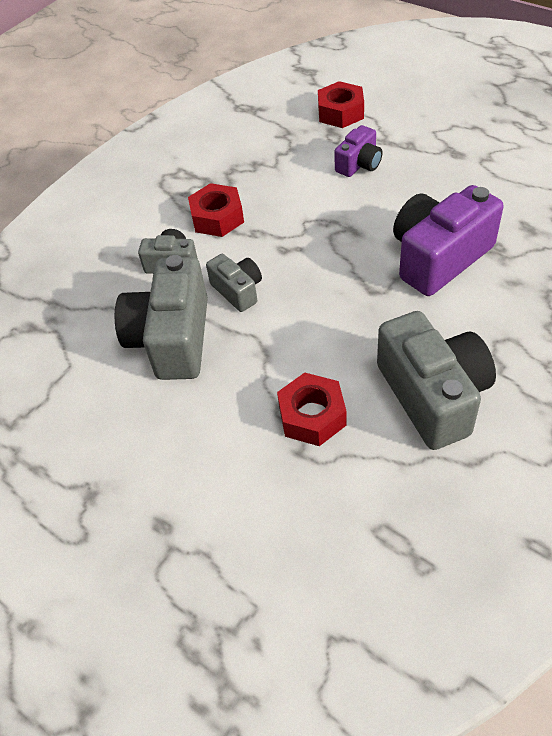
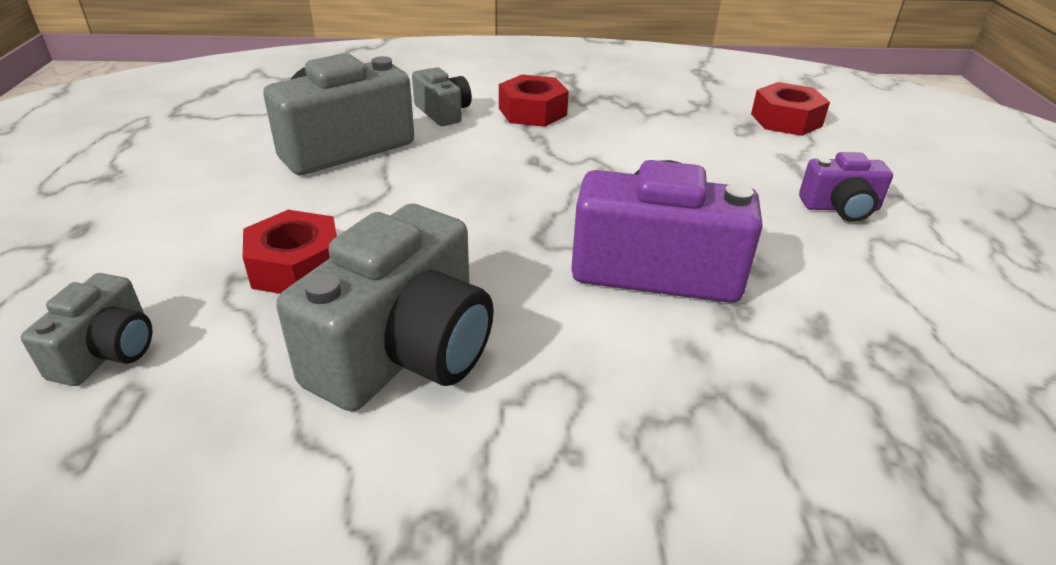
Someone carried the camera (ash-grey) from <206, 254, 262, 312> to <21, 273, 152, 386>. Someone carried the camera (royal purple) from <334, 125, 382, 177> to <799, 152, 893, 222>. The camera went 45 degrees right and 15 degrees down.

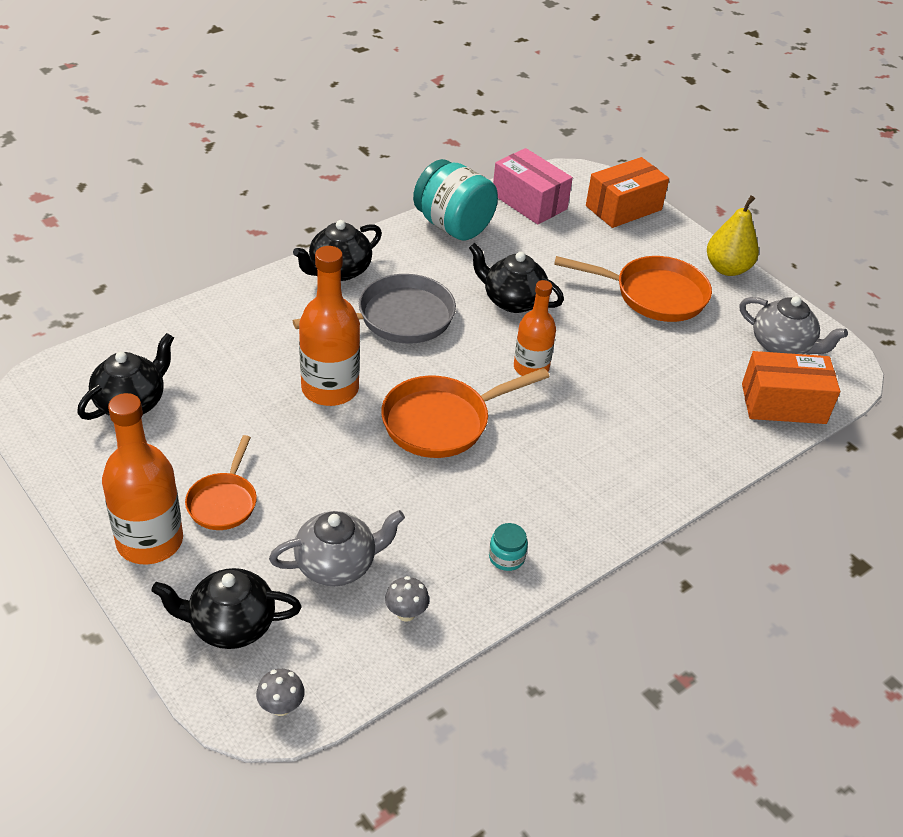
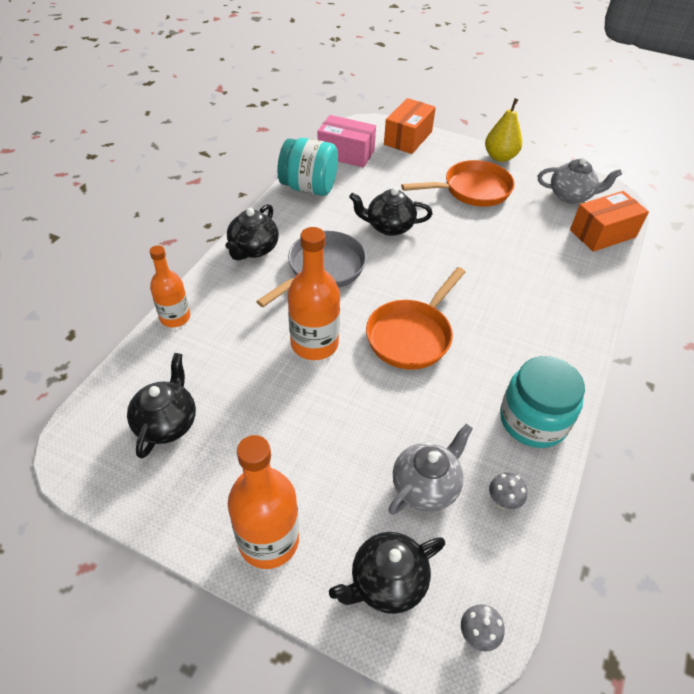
Someone took away the pan (orange-coloured) at <185, 435, 257, 530>. Someone scaled the preserve jar (turquoise) at <489, 523, 528, 571> by 2.34. Someone carried the flask (orange-coloured) from <514, 280, 556, 376> to <150, 245, 190, 327>. The camera went 25 degrees left and 5 degrees up.

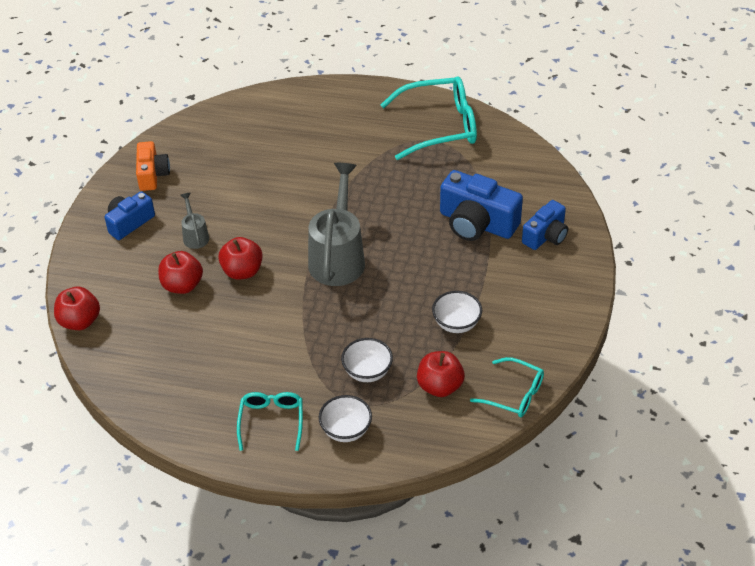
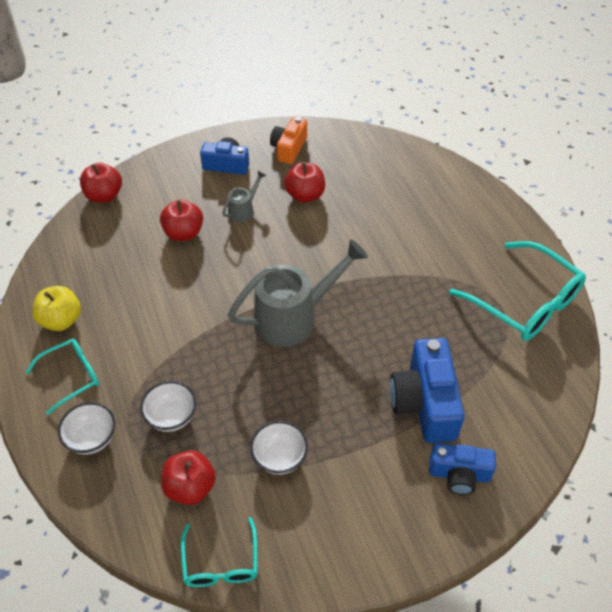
Someone rotated the camera (orange-coloured) at <136, 141, 170, 191> by 150 degrees clockwise. Someone carried the toy apple (red) from <218, 237, 263, 280> to <284, 162, 325, 203>. Someone put down the toy apple (bright yellow) at <32, 286, 81, 331>. The camera went 55 degrees right and 5 degrees up.

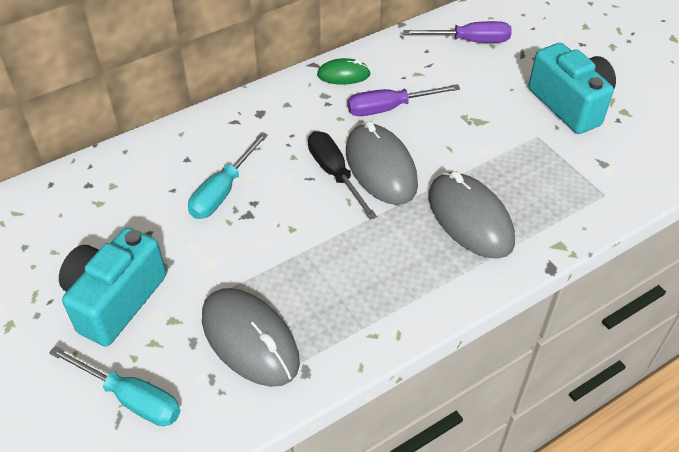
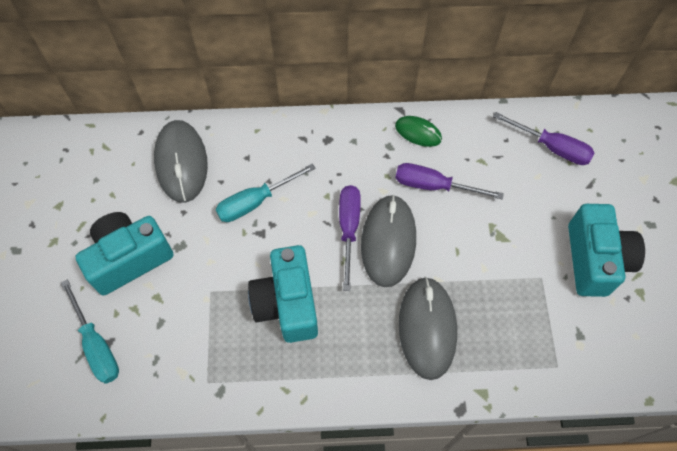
Someone carried the PC mouse (ash-grey) from <202, 288, 300, 387> to <154, 120, 208, 203>. Someone repainted the flat screwdriver (jet-black) at <308, 131, 377, 220>, which became the flat screwdriver (royal purple) at <339, 185, 361, 291>. Someone put down the camera (turquoise) at <248, 245, 318, 343>. The camera went 30 degrees right and 15 degrees up.

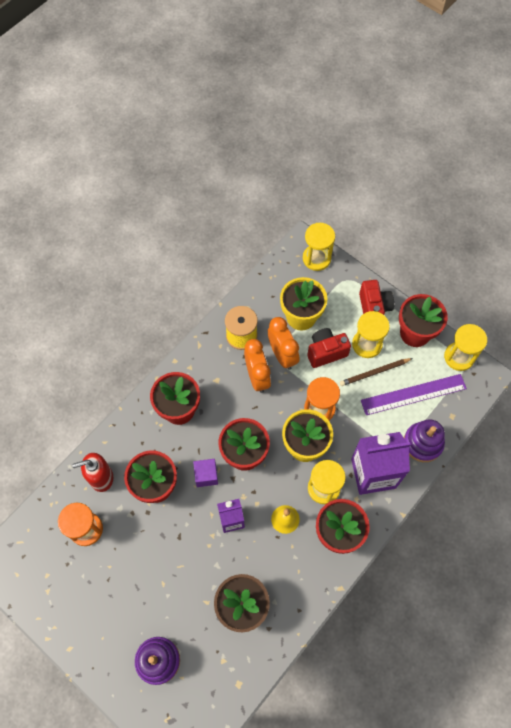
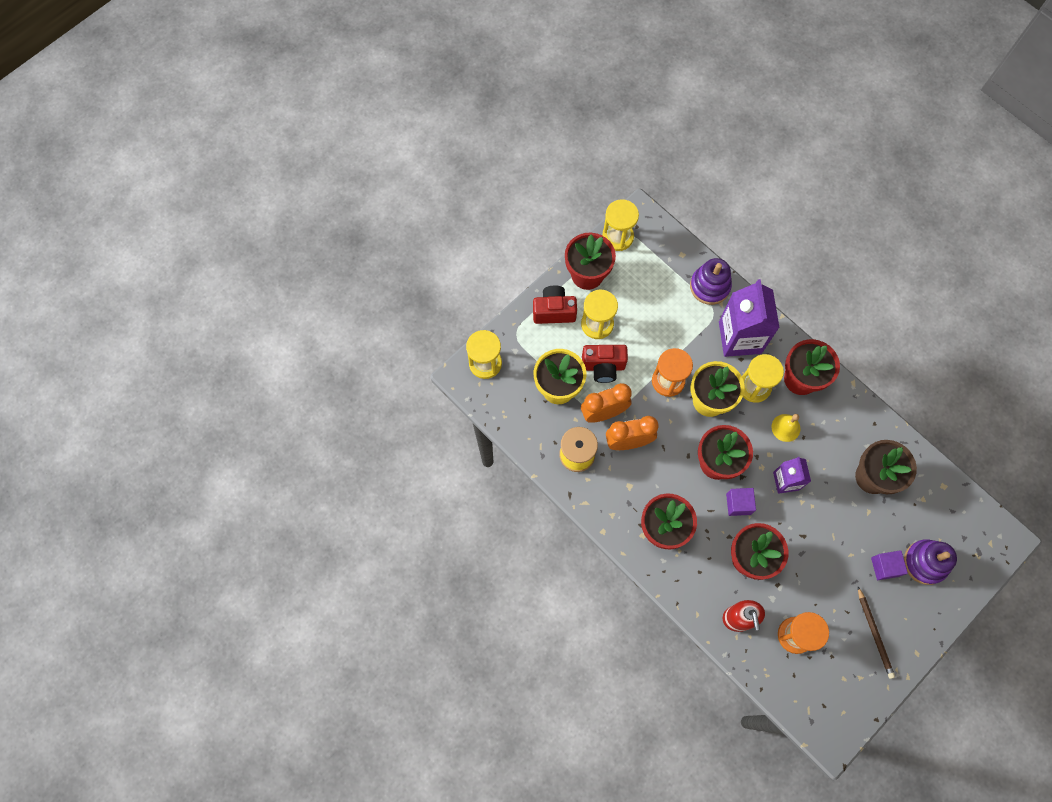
Someone rotated the camera (red) at <307, 328, 351, 368> by 75 degrees counterclockwise. Someone carried the wooden pencil (russet) from <340, 358, 413, 386> to <858, 587, 895, 679>. Someone took away the ruler (royal purple) at <361, 374, 467, 415>. Someone put down the block (royal purple) at <871, 550, 908, 580>. The camera went 85 degrees left and 5 degrees up.

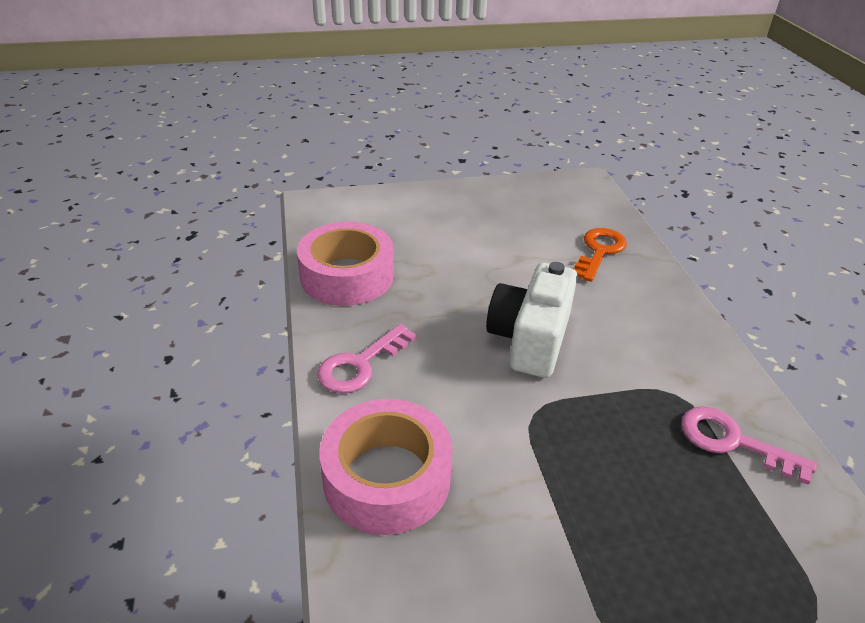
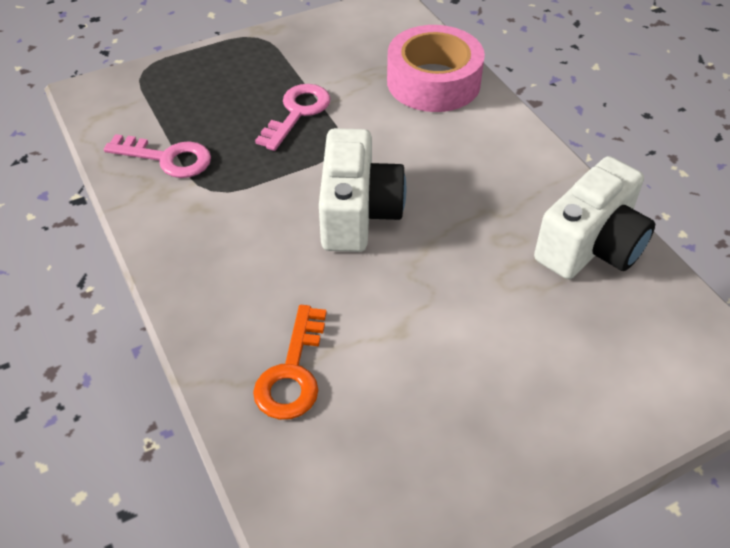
Someone swapped the roll of tape (rose-pink) at <297, 222, 394, 306> for the camera (white) at <534, 156, 655, 279>. Someone carried the key (rose-pink) from <317, 324, 417, 393> to <255, 84, 331, 151>. The camera went 165 degrees right and 10 degrees up.

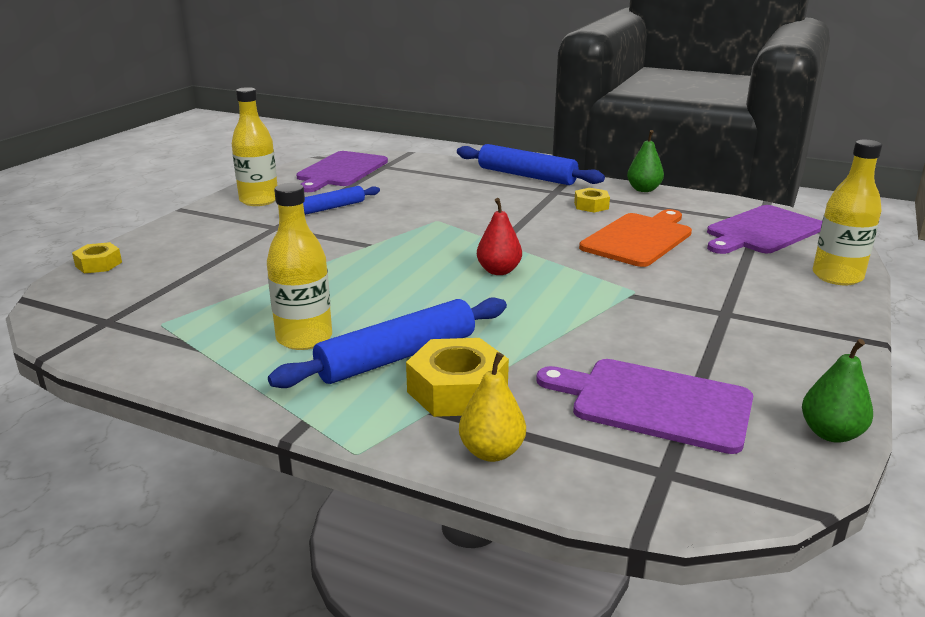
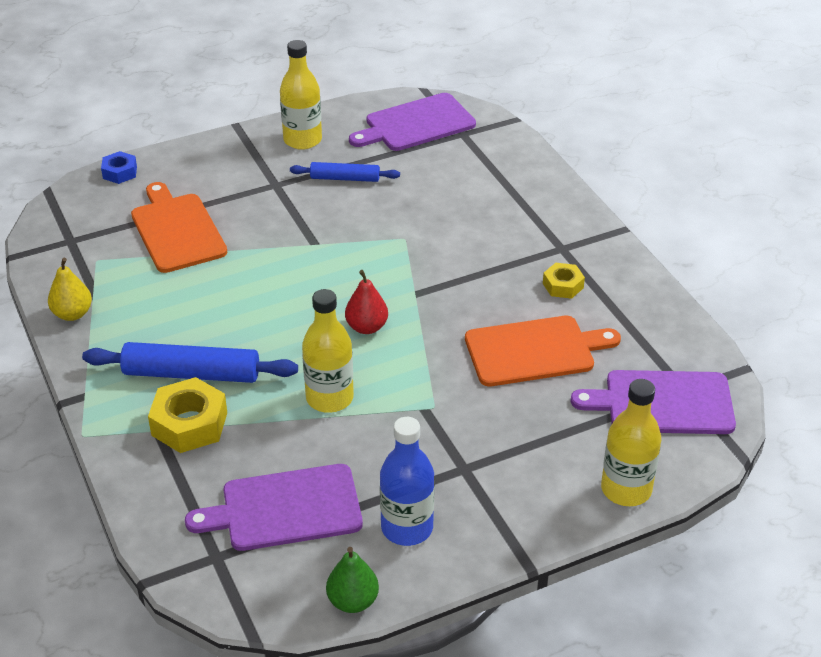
Someone repainted the hexagon nut (bright yellow) at <72, 242, 122, 273>, which became the hexagon nut (royal blue) at <101, 151, 137, 184>. Someone carried the flask (bright yellow) from <267, 183, 332, 350> to <302, 289, 354, 413>. Someone took away the pastry roller (royal blue) at <457, 144, 605, 185>. Someone carried the pear (bright yellow) from <459, 352, 526, 462> to <48, 258, 92, 321>. Someone rotated the bread board (royal purple) at <536, 359, 753, 454> by 75 degrees counterclockwise. Someone took away the pear (green) at <627, 130, 664, 192>. Someone put down the bread board (orange-coloured) at <131, 182, 228, 273>. Someone put down the flask (royal blue) at <380, 417, 435, 546>. The camera went 40 degrees right and 15 degrees up.

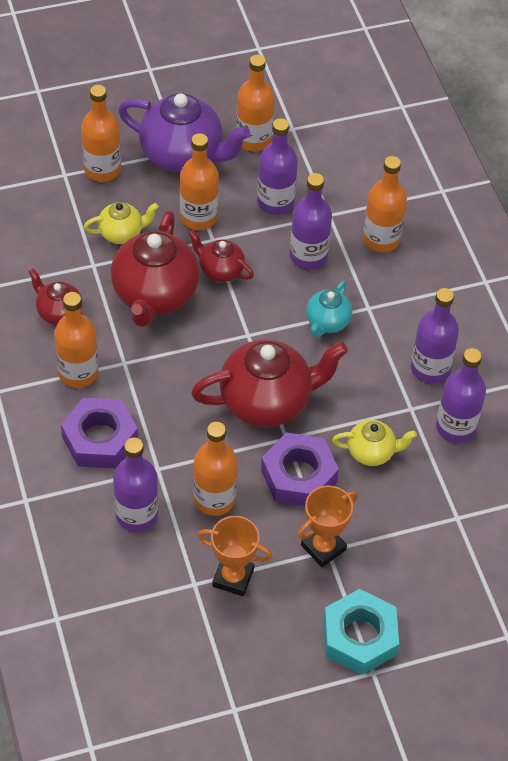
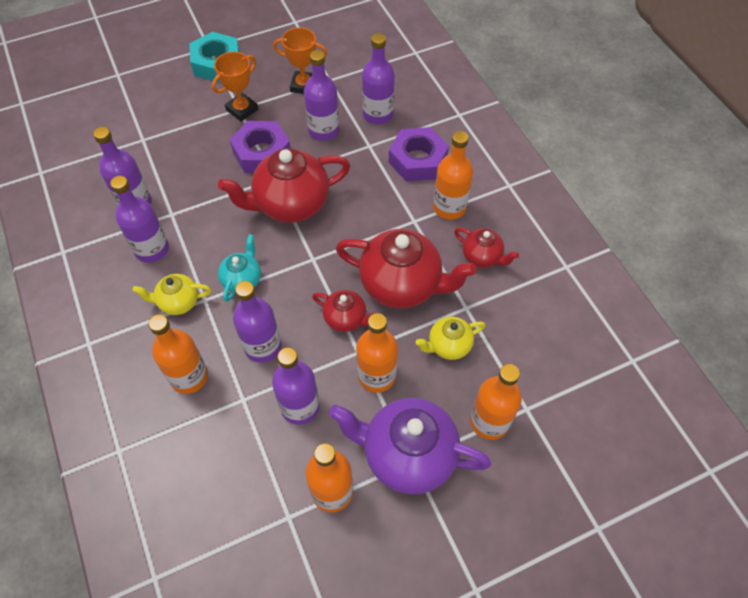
Someone rotated the china teapot (red) at <111, 211, 200, 327> by 105 degrees clockwise. Someone repainted the flask (orange-coloured) at <193, 422, 237, 516>, which became the flask (royal purple) at <304, 50, 339, 141>. Someone carried the china teapot (bright yellow) from <332, 420, 417, 466> to <132, 274, 211, 315>. The camera went 175 degrees right and 5 degrees up.

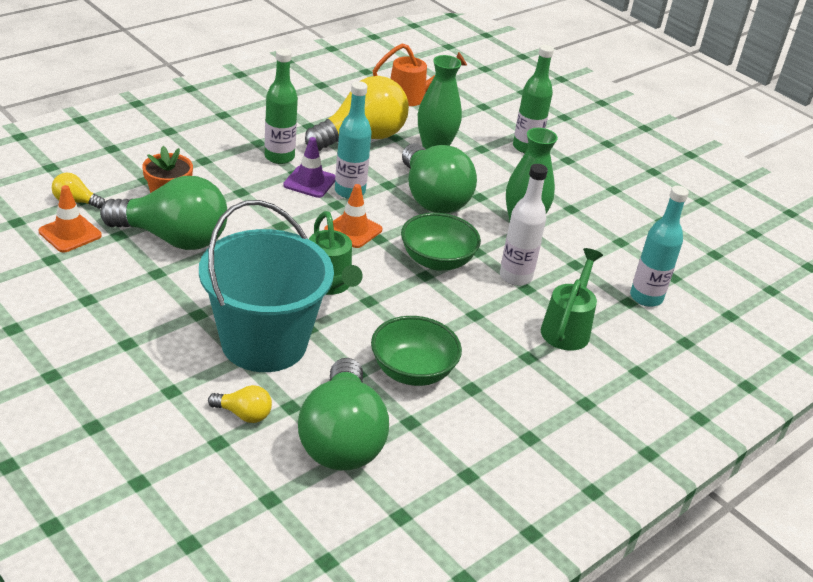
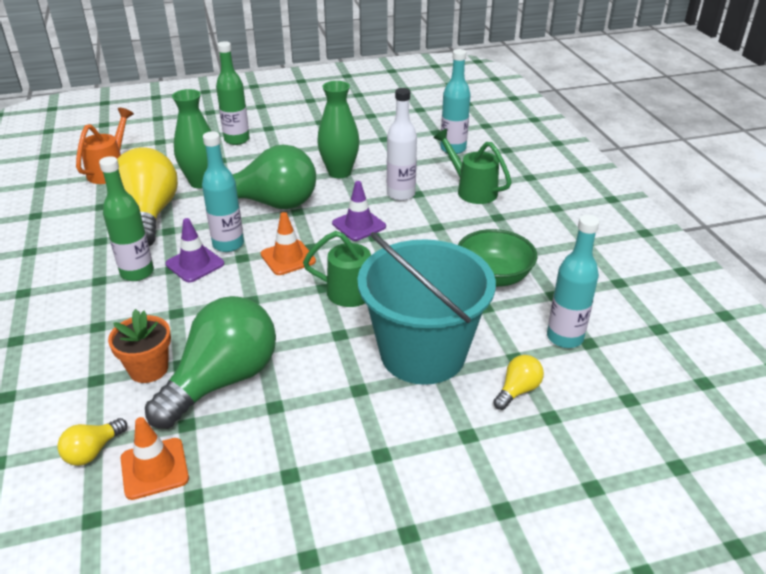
Someone swapped the light bulb (green) at <298, 358, 389, 470> for the flask (turquoise) at <547, 215, 599, 348>. Someone swapped the serving bowl (green) at <401, 213, 481, 271> for the traffic cone (royal purple) at <332, 181, 386, 241>. The camera went 60 degrees left and 0 degrees up.

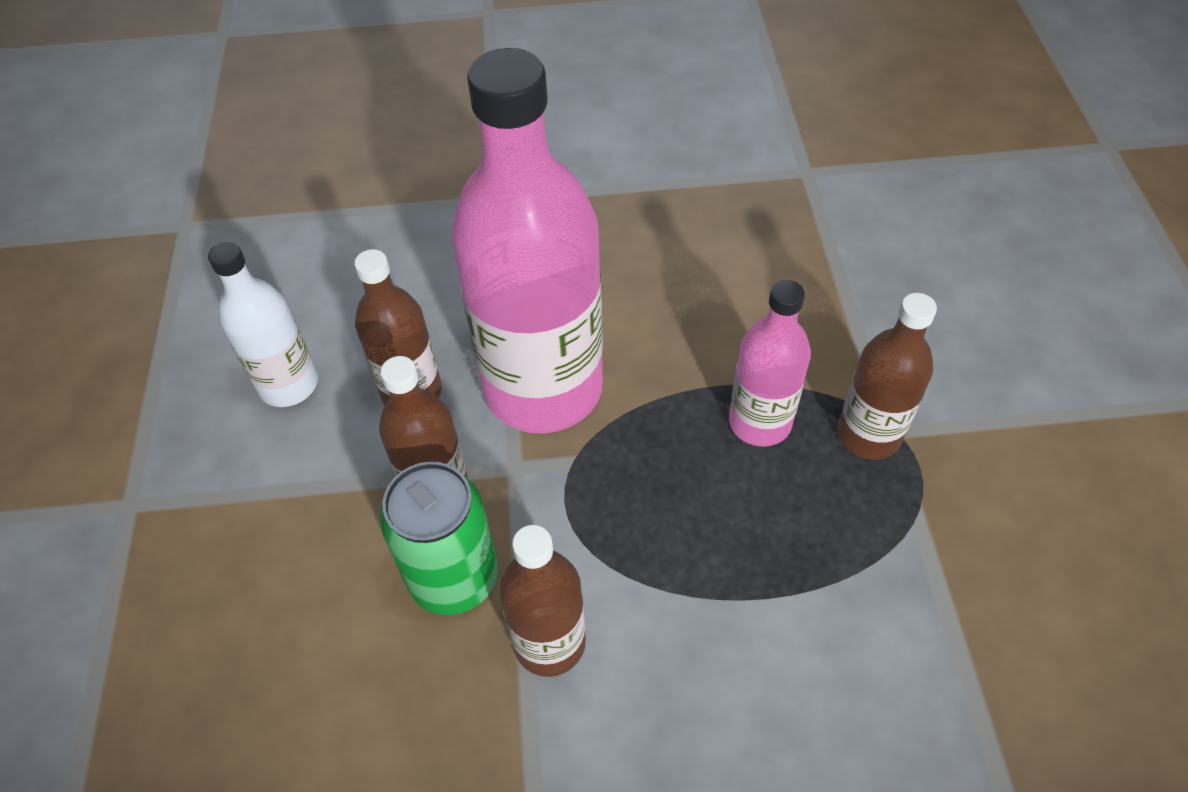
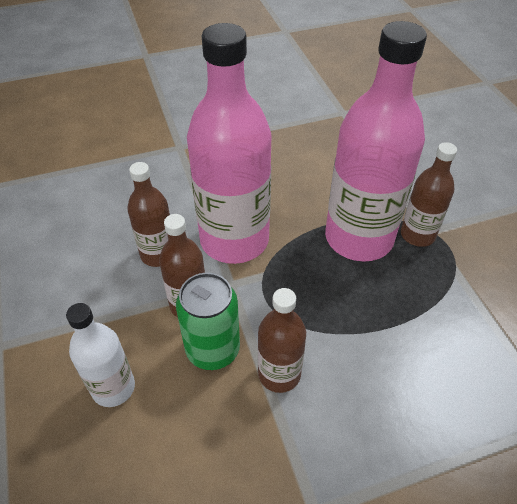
Someone carried the flask (white) from <208, 242, 318, 407> to <66, 303, 135, 407>. Someone scaled the flask (rose-pink) at <729, 280, 811, 447> by 1.95. The camera went 15 degrees left and 5 degrees down.

